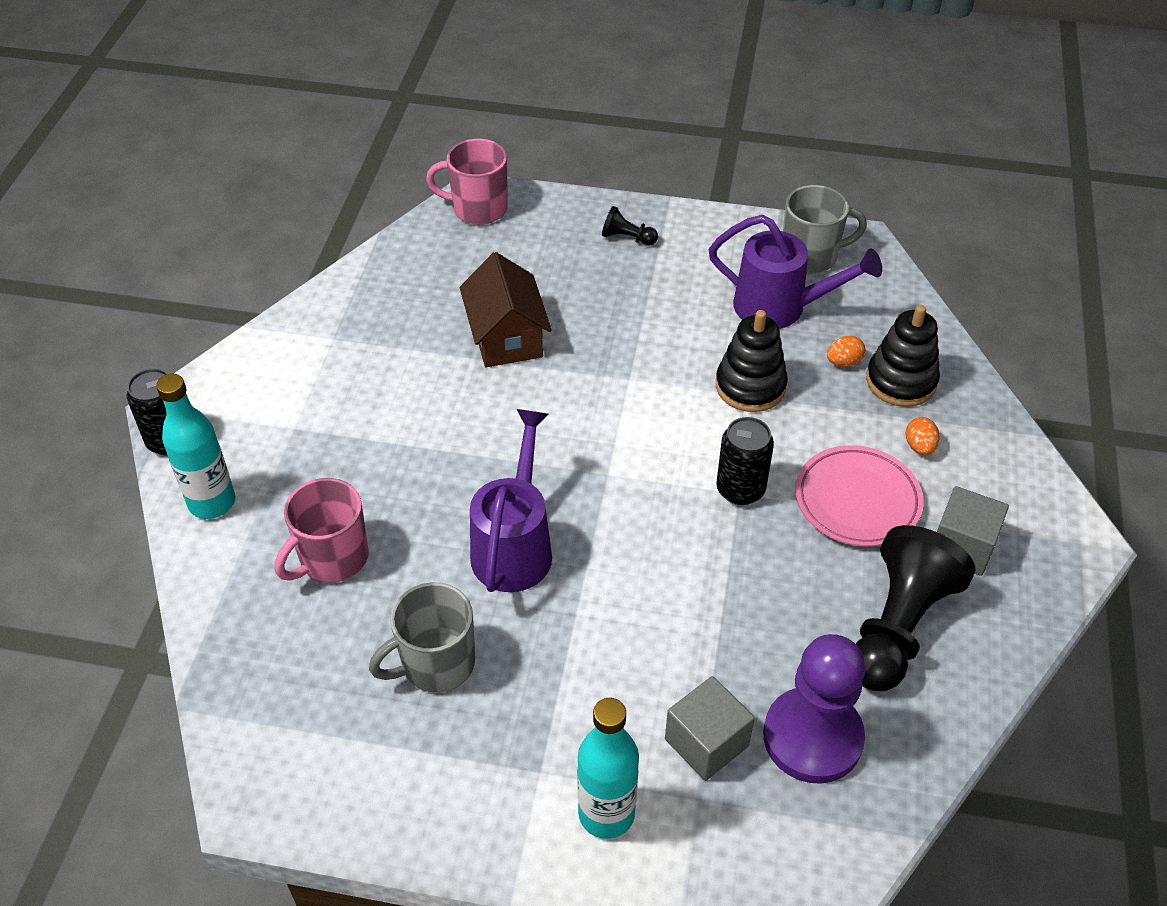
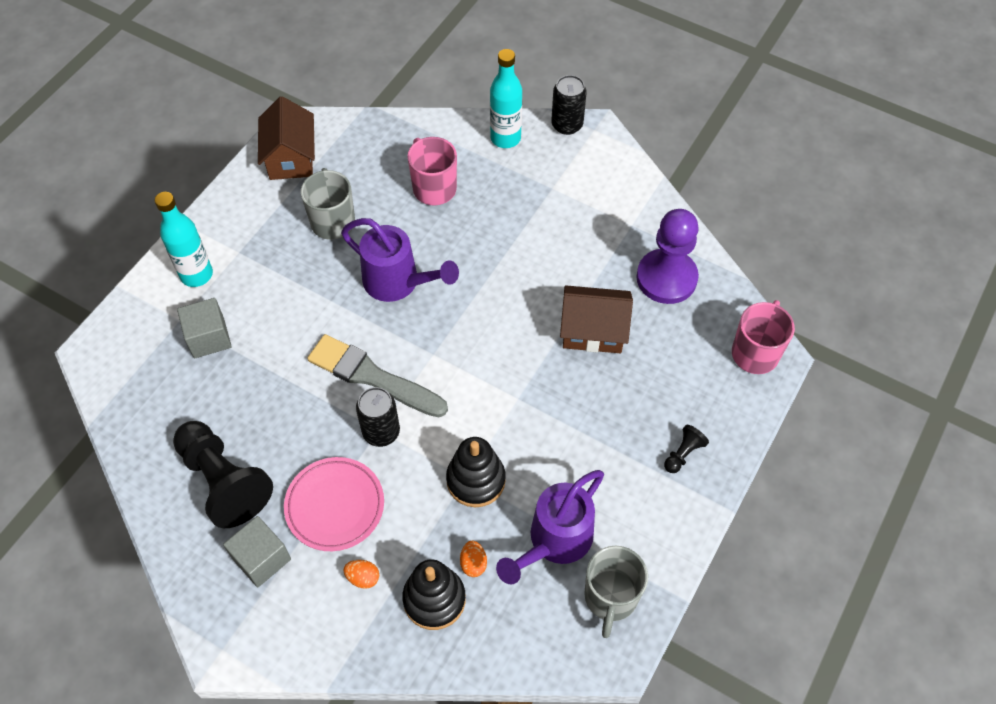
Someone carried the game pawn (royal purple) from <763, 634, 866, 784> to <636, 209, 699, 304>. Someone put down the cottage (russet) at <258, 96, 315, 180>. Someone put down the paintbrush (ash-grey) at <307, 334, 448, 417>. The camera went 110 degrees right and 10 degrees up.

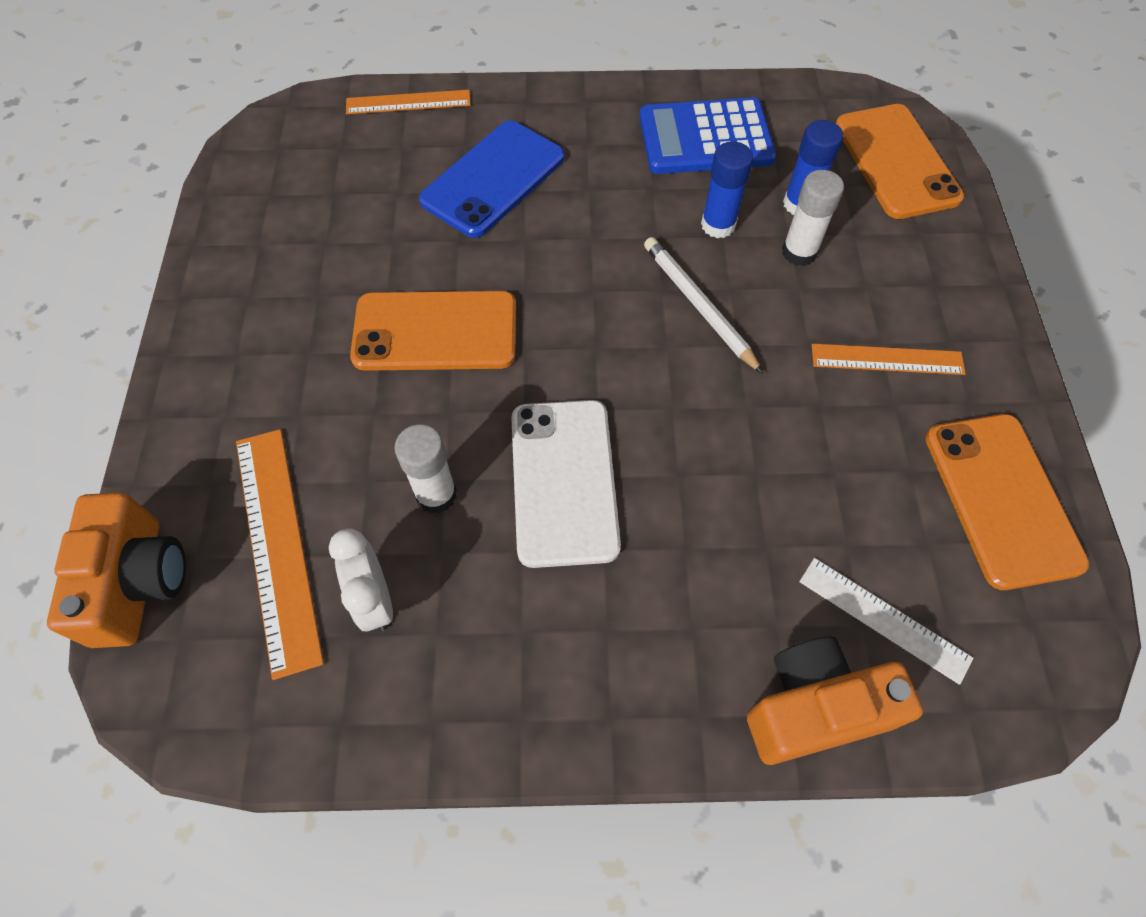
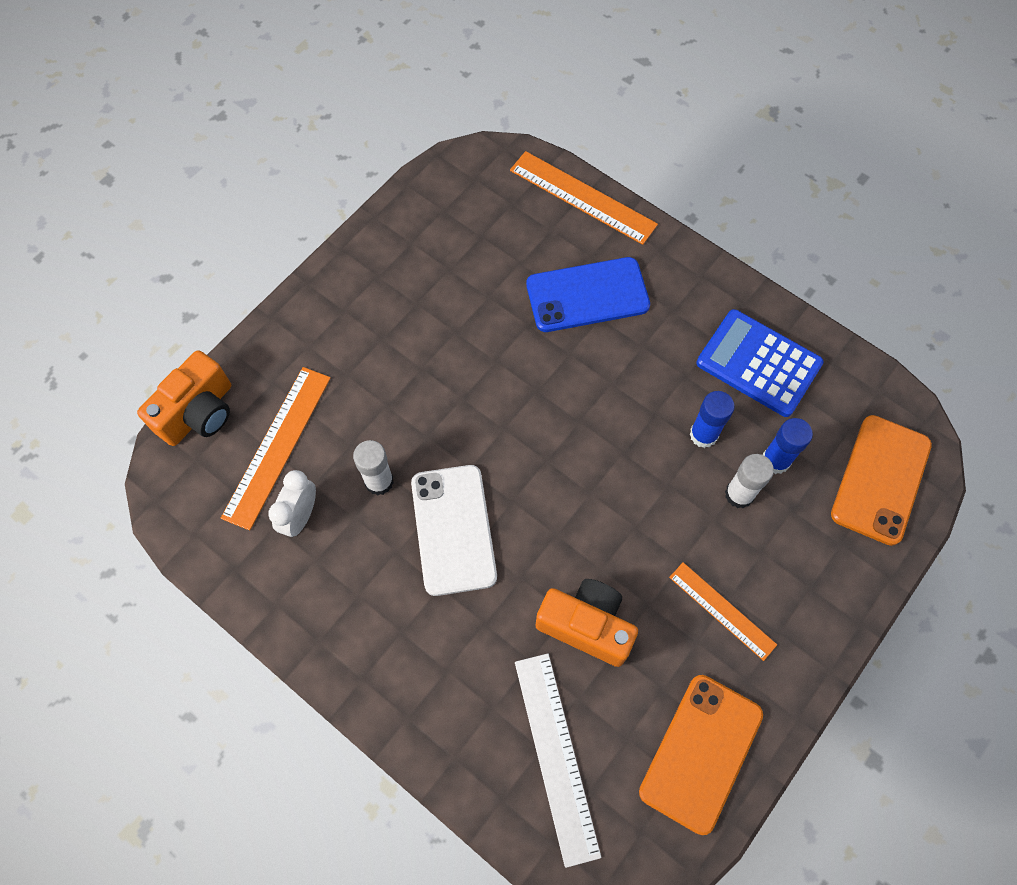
Someone scaled the ruler (orange-coloured) at <346, 90, 471, 114> by 1.57. Someone took away the smartphone (orange-coloured) at <350, 291, 516, 371>. Someone rotated the smartphone (white) at <511, 400, 621, 568> by 45 degrees counterclockwise. Someone took away the wooden pencil (white) at <644, 237, 763, 374>. Someone carried the camera (orange-coloured) from <747, 637, 923, 765> to <535, 579, 638, 667>. Someone scaled the ruler (white) at <799, 558, 974, 685> by 1.57. The camera went 40 degrees right and 5 degrees up.

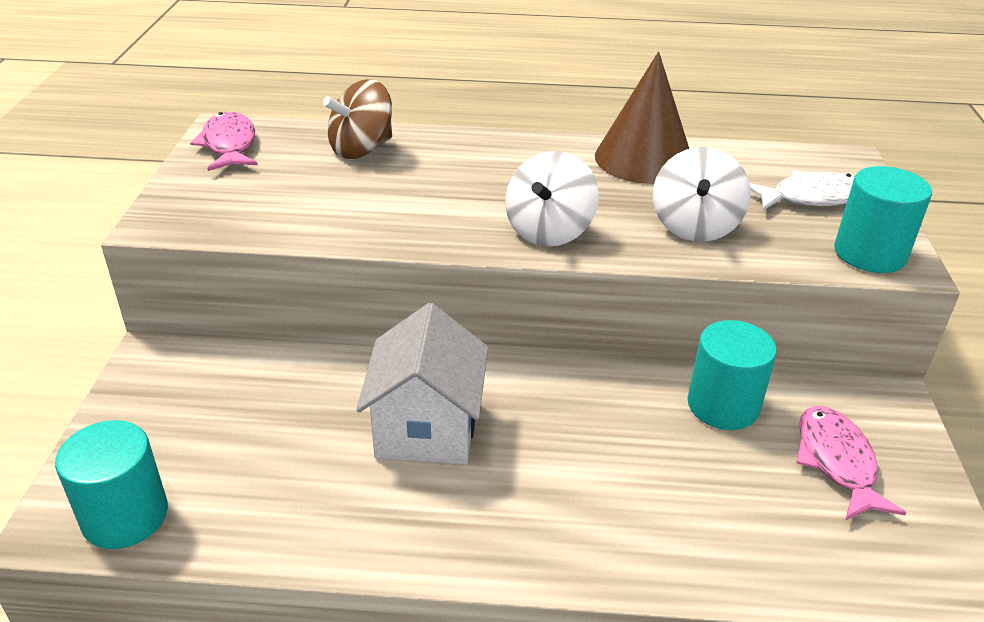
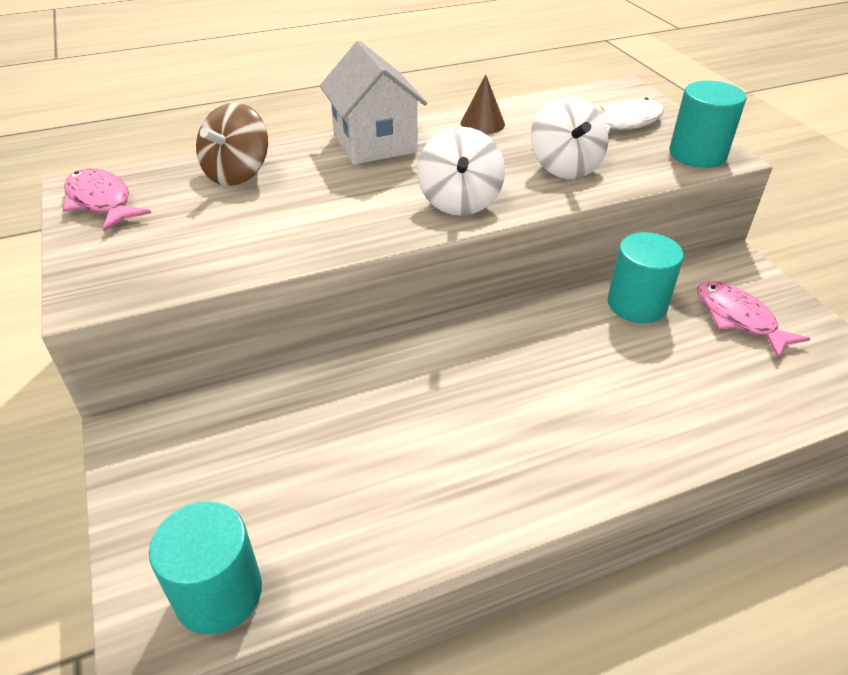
Someone carried the cottage (white) from <356, 303, 488, 465> to <320, 41, 427, 165>. Someone scaled the cone (russet) at <595, 52, 689, 184> by 0.52. The camera went 25 degrees left and 5 degrees up.

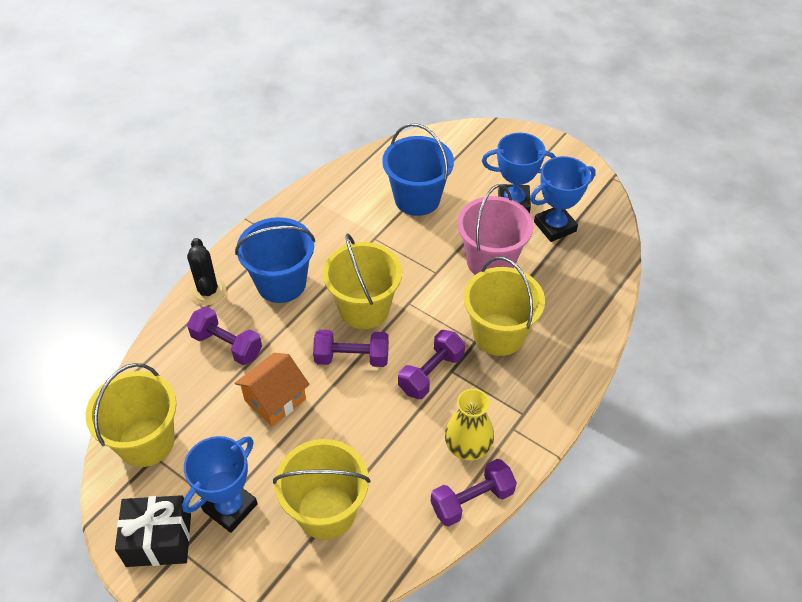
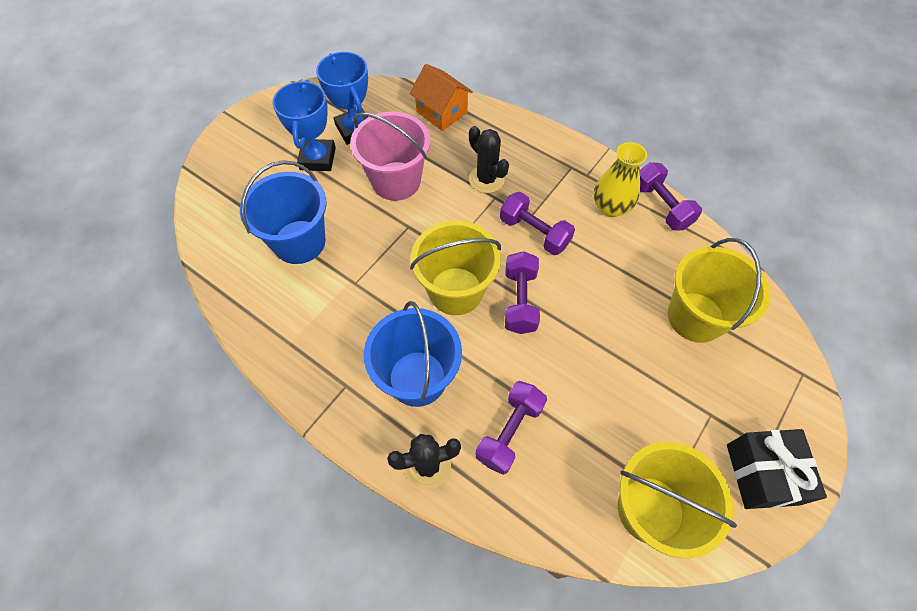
Someone took away the award cup (royal blue) at <182, 436, 258, 533>. Someone carried the cottage (orange-coloured) from <235, 353, 310, 426> to <410, 64, 473, 131>. Someone swapped the sand bucket (bright yellow) at <464, 256, 545, 356> for the saguaro cactus (jet-black) at <469, 126, 509, 193>. The camera went 90 degrees left and 10 degrees up.

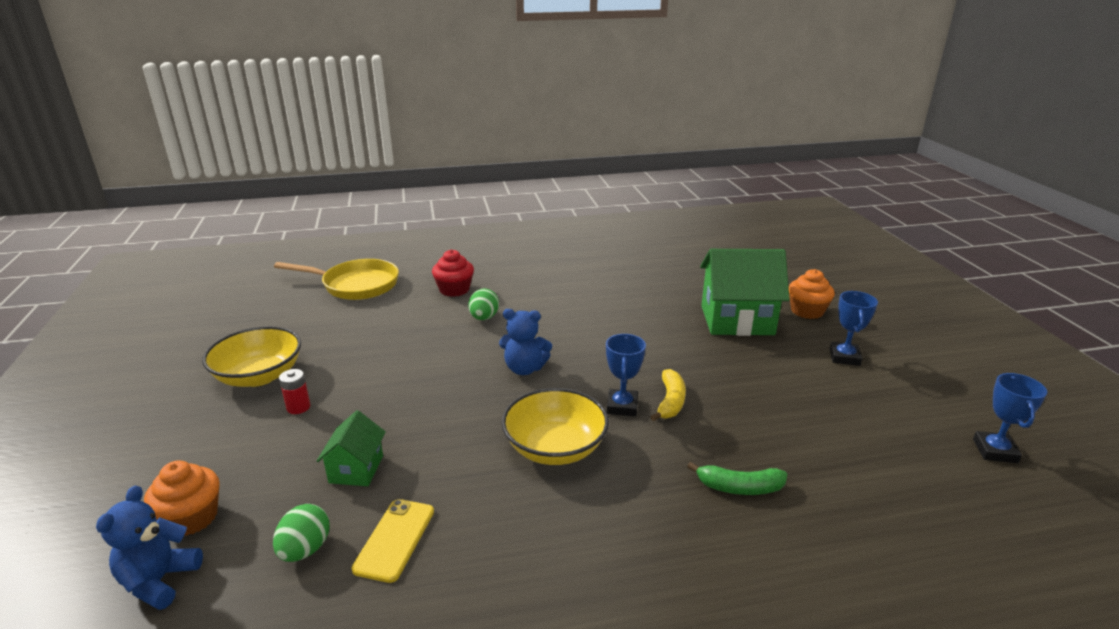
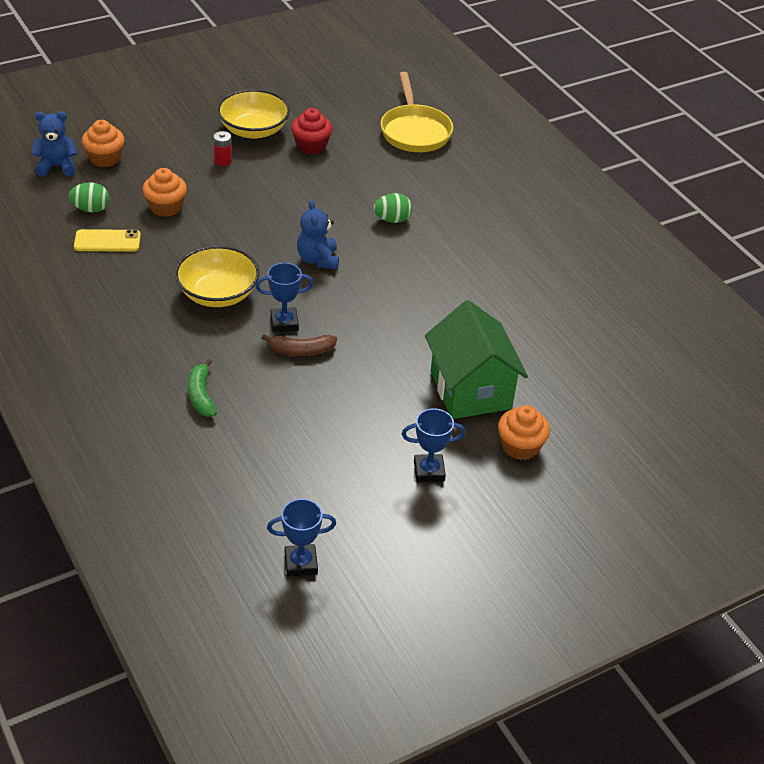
Someone swapped the cottage (green) at <317, 410, 386, 486> for the fairy cake (orange-coloured) at <142, 168, 187, 217>. Someone carried the fairy cake (red) from <432, 249, 474, 297> to <291, 108, 332, 154>. Someone repainted the toy banana (bright yellow) at <651, 369, 686, 421>, which became the toy banana (russet) at <262, 334, 337, 356>. The camera went 70 degrees right and 15 degrees up.

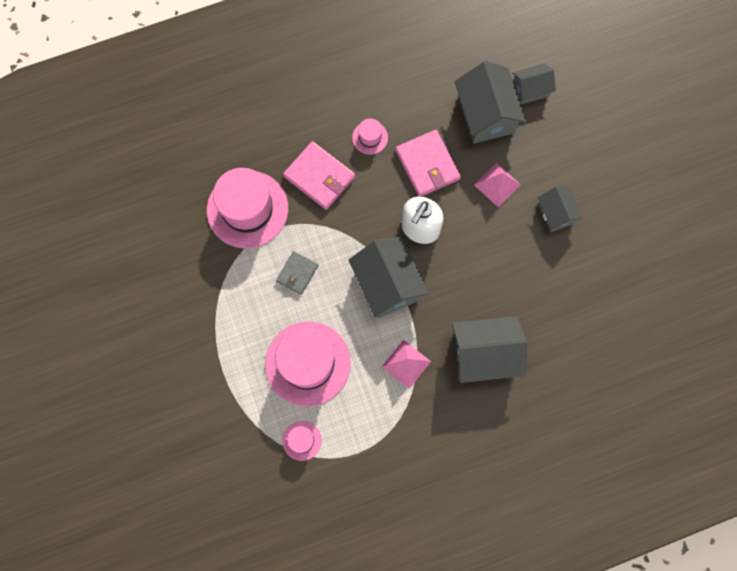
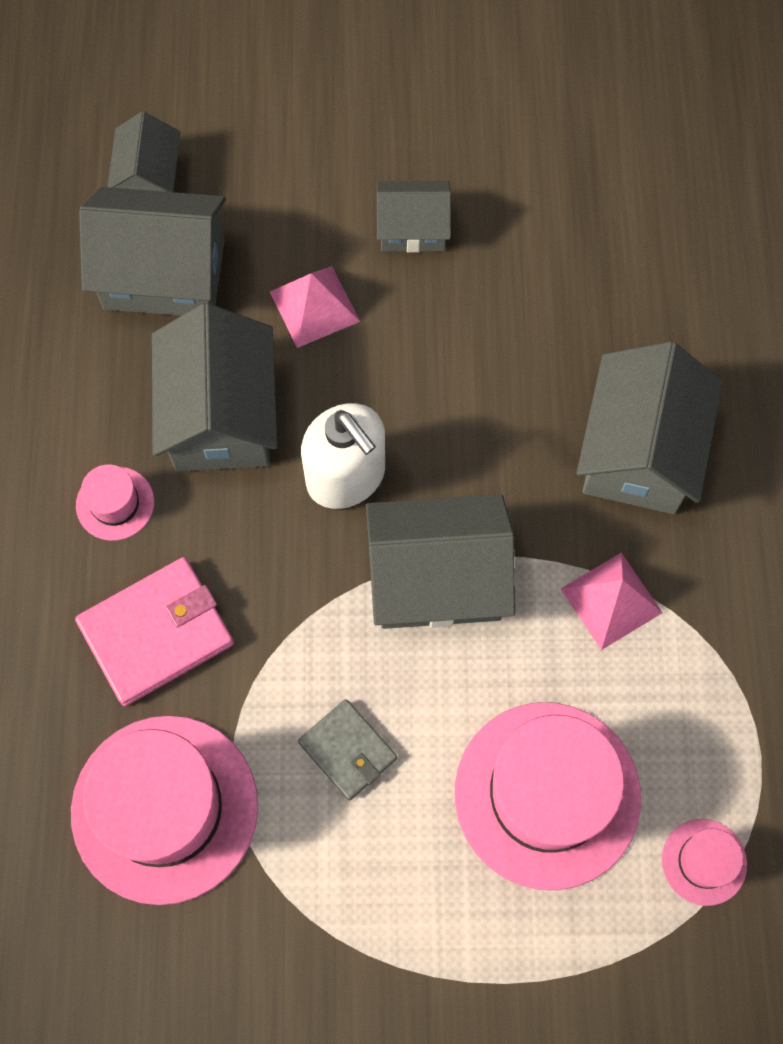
Someone swapped the billfold (rose-pink) at <396, 130, 461, 197> for the cottage (ash-grey) at <152, 303, 277, 471>. The camera went 70 degrees left and 5 degrees down.

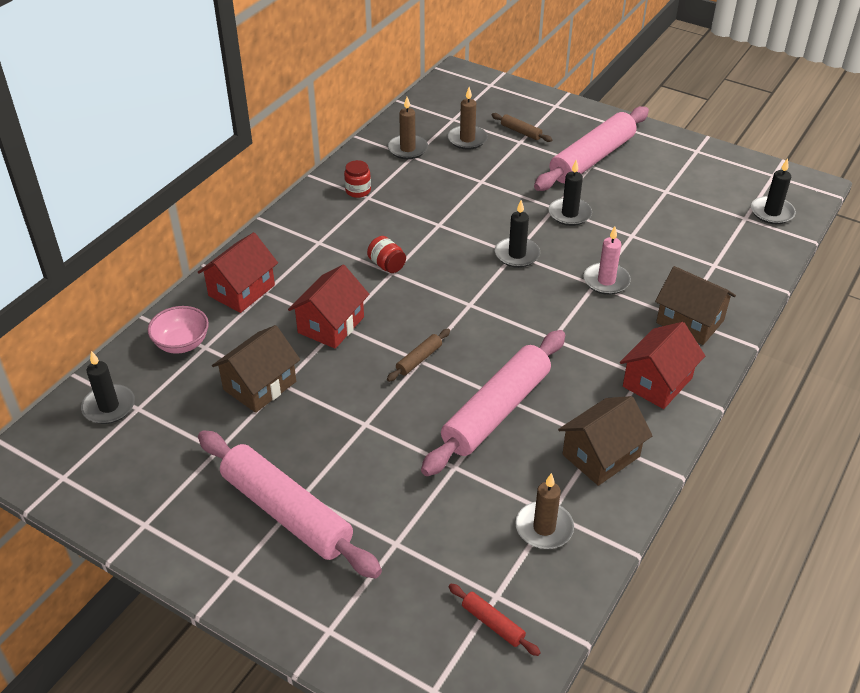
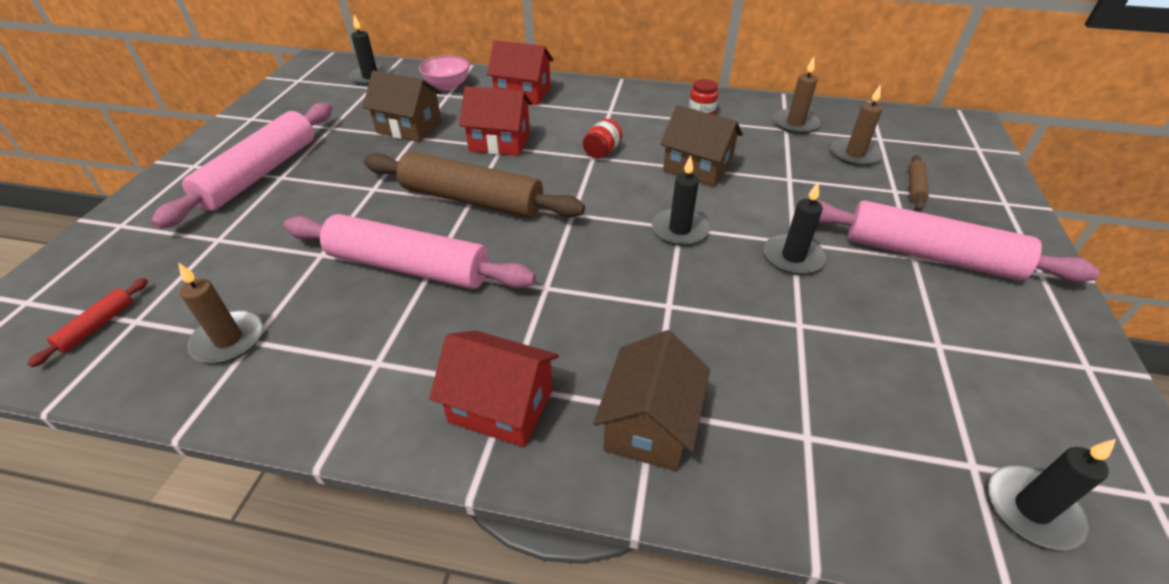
Someone scaled the pastry roller (russet) at <387, 329, 450, 382> by 2.42. Someone carried the cottage (russet) from <558, 396, 652, 486> to <660, 105, 743, 187>. Someone took away the pillar candle (rose-pink) at <584, 226, 631, 295>. The camera went 70 degrees right and 0 degrees up.

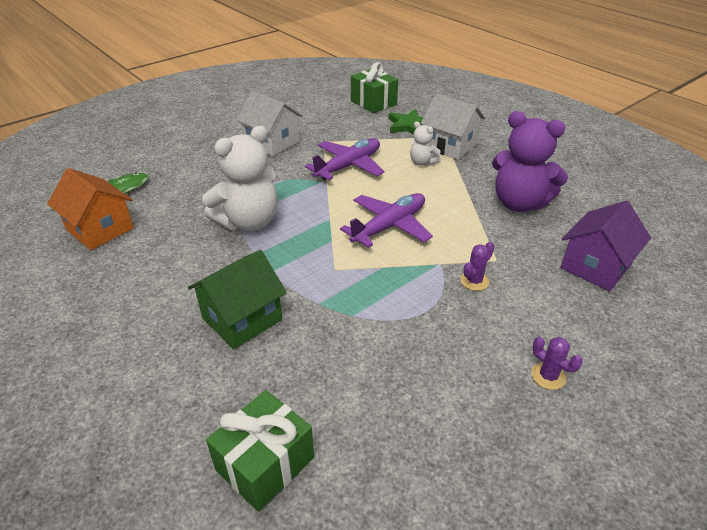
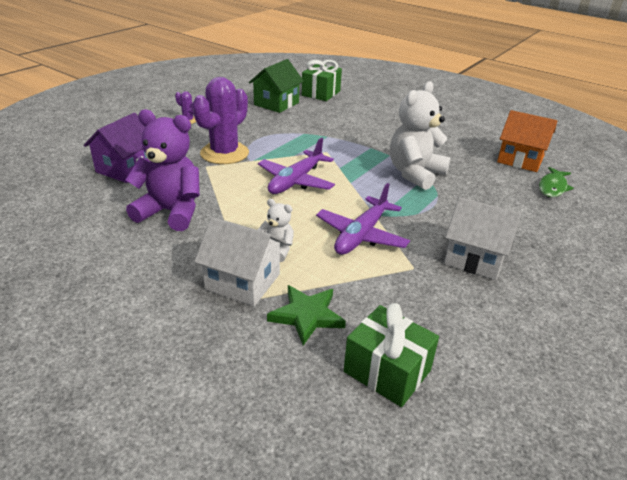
Someone carried the cottage (green) from <188, 250, 287, 349> to <249, 59, 304, 113>. Someone scaled the saguaro cactus (royal purple) at <461, 242, 495, 291> by 2.33. The camera went 165 degrees right and 5 degrees down.

